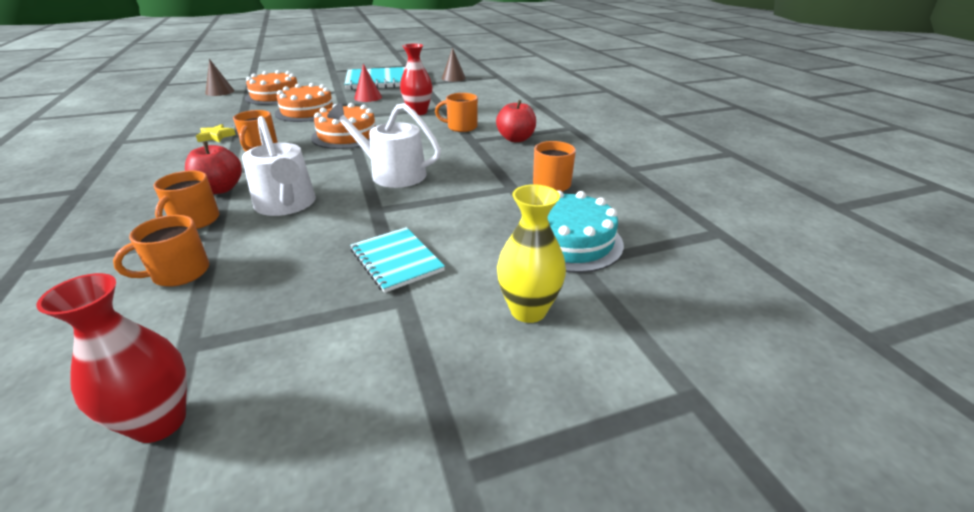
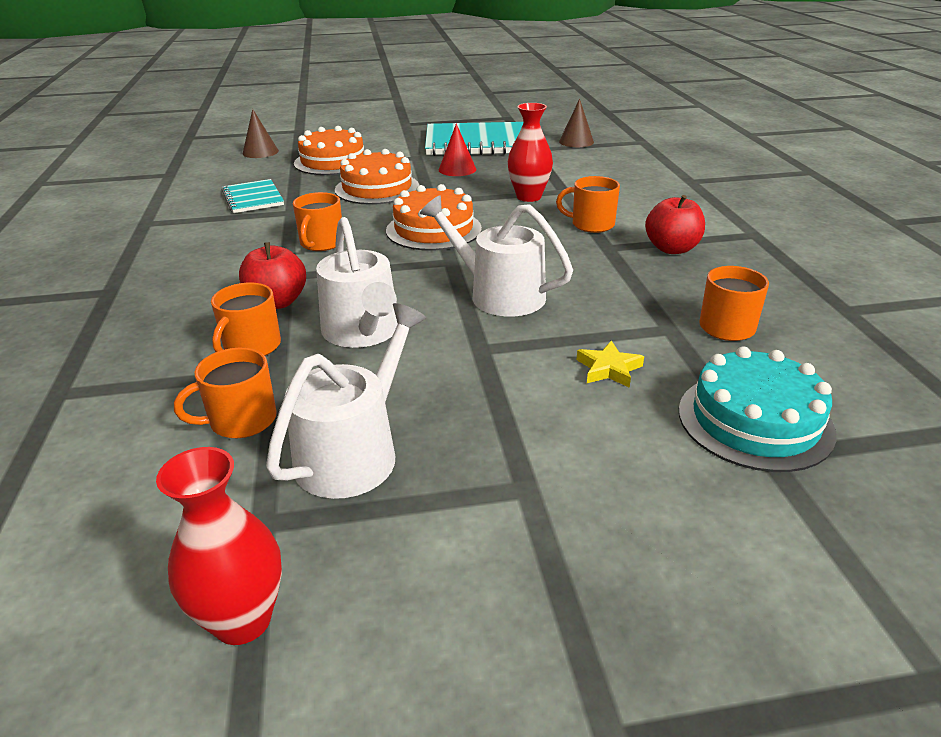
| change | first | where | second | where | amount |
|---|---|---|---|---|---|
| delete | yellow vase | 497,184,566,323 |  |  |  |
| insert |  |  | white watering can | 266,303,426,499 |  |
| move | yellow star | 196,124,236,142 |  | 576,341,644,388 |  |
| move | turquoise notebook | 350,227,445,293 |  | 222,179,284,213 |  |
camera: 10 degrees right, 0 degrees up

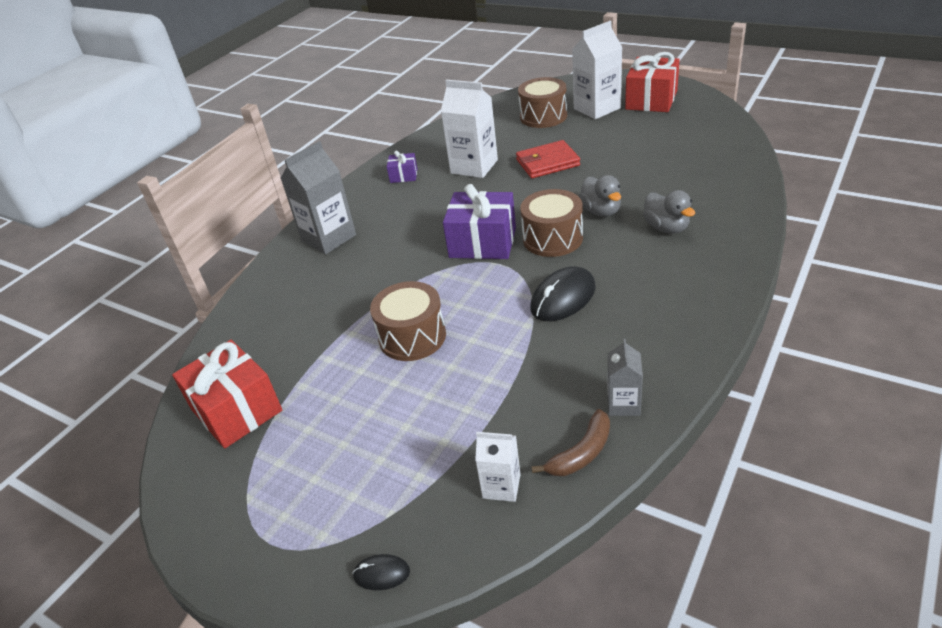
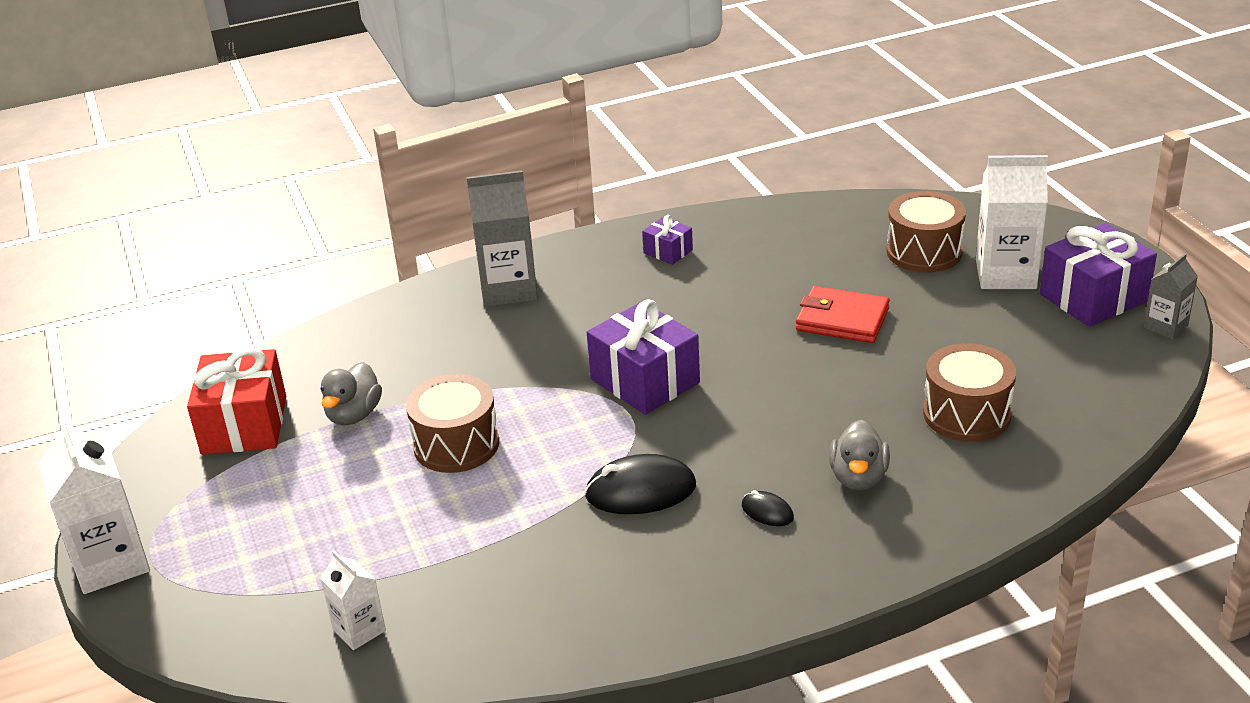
| change | first | where | second | where | amount |
|---|---|---|---|---|---|
| delete | brown banana | 531,409,610,476 |  |  |  |
| move | black mouse | 352,554,410,590 |  | 742,490,794,526 |  |
| move | white carton | 441,80,498,178 |  | 38,418,150,594 |  |
| move | brown drum | 520,189,583,257 |  | 923,343,1016,442 |  |
| move | grey duck | 579,175,621,217 |  | 321,362,382,425 |  |
| move | grey carton | 607,339,643,416 |  | 1144,253,1198,339 |  |
| recolor | red gift | 625,52,680,112 | purple gift | 1040,223,1157,327 |  |
camera: 35 degrees right, 5 degrees down

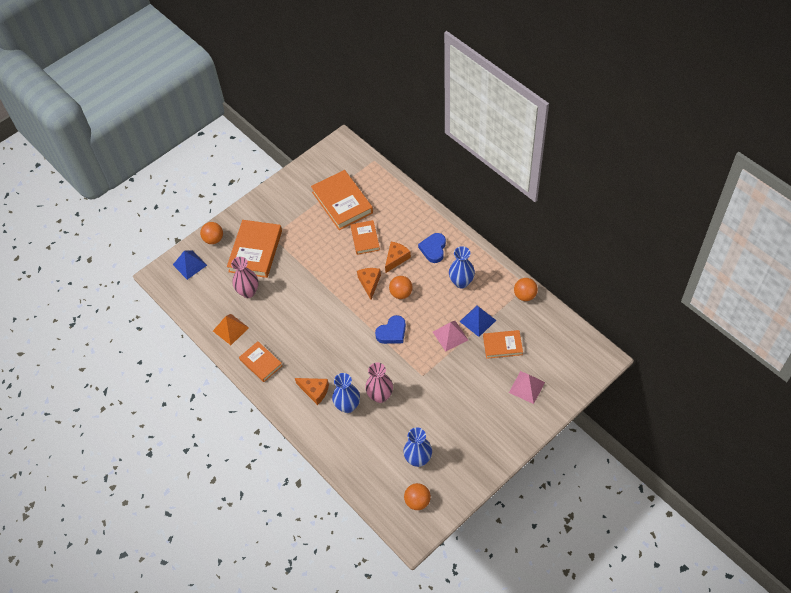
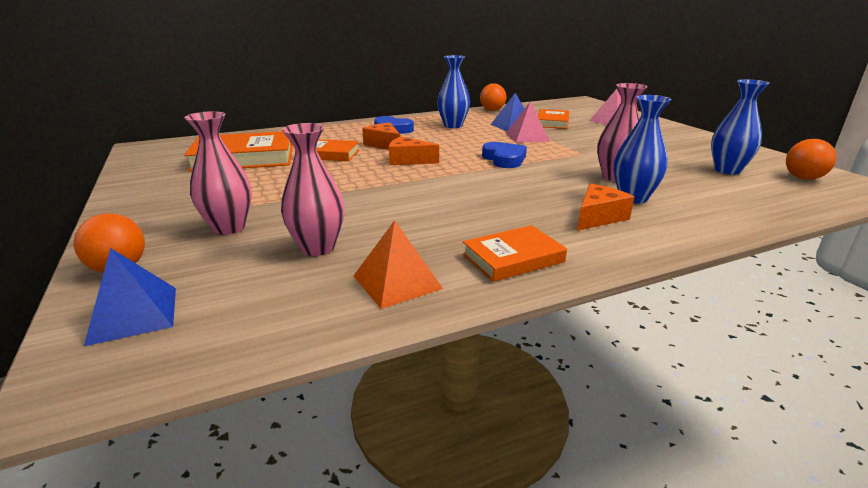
| change | first | where | second | where | amount |
|---|---|---|---|---|---|
| delete | orange ball | 389,276,413,299 |  |  |  |
| replace | orange book | 227,220,282,278 | pink vase | 184,111,252,235 |  |
camera: 75 degrees left, 30 degrees down

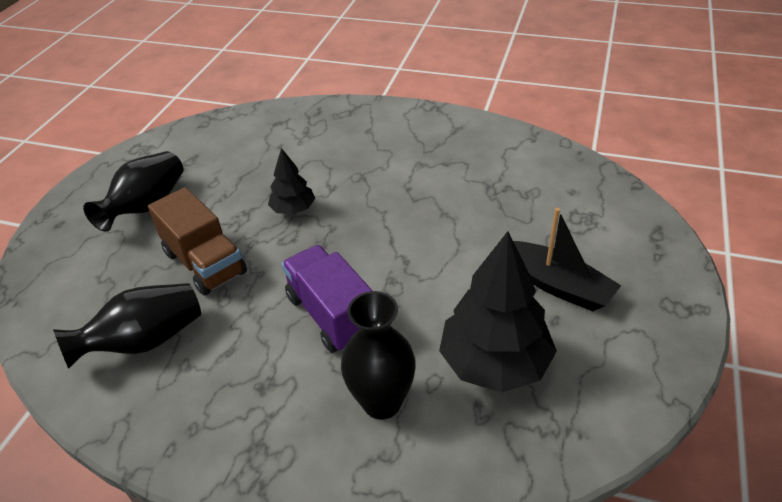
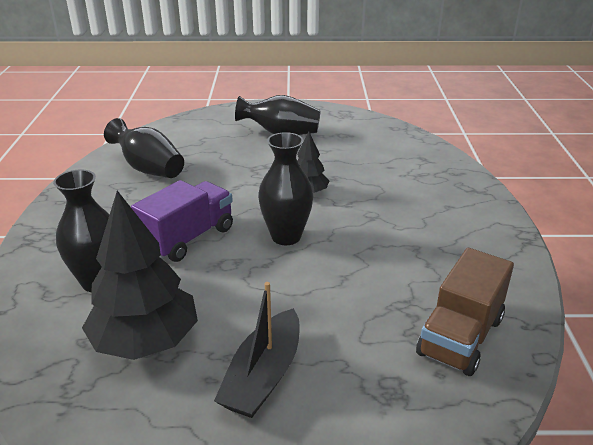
| change | first | where | second | where | amount |
|---|---|---|---|---|---|
| insert |  |  | black vase | 258,132,313,245 |  |
| move | brown truck | 148,187,247,296 |  | 416,248,514,376 |  |
camera: 70 degrees right, 10 degrees down

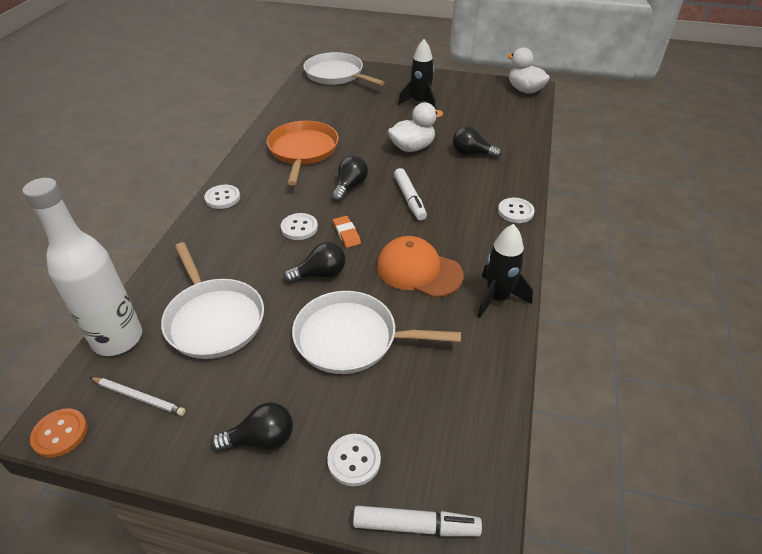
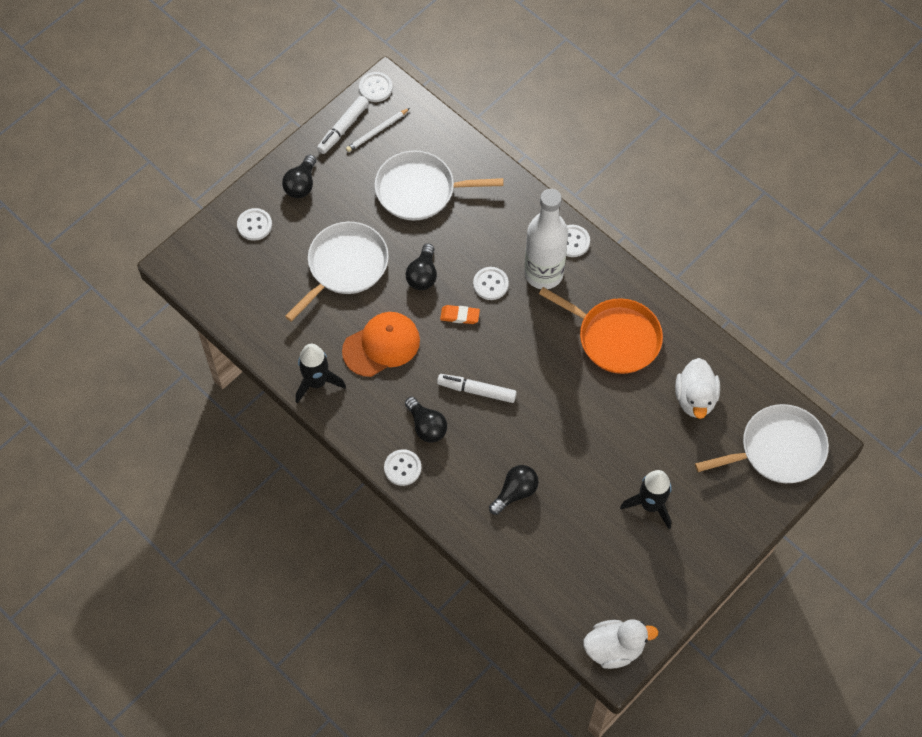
| change | first | where | second | where | amount |
|---|---|---|---|---|---|
| move | white bottle | 22,178,142,356 |  | 524,189,568,289 |  |
| move | black light bulb | 332,156,368,202 |  | 405,397,447,443 |  |
| move | white marker | 353,506,482,536 |  | 317,96,369,154 |  |
| move | white duck | 388,103,443,152 |  | 675,358,720,419 |  |
| recolor | orange button | 30,408,87,458 | white button | 359,72,393,102 |  |
camera: 120 degrees right, 20 degrees up

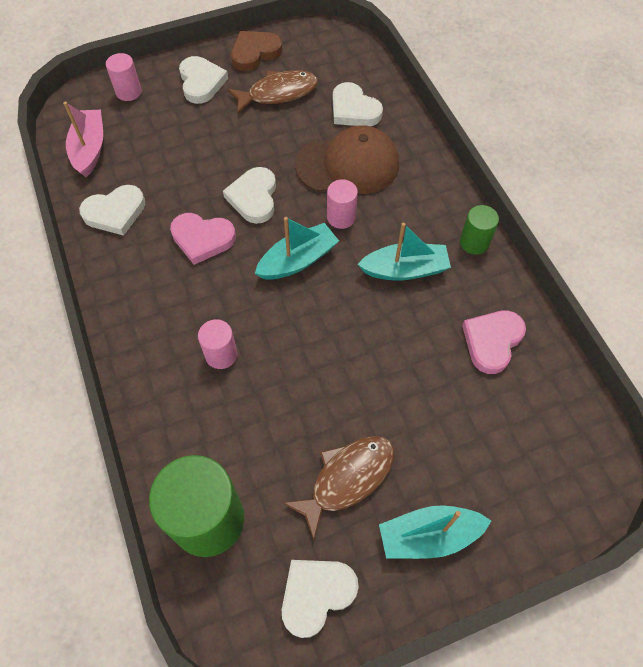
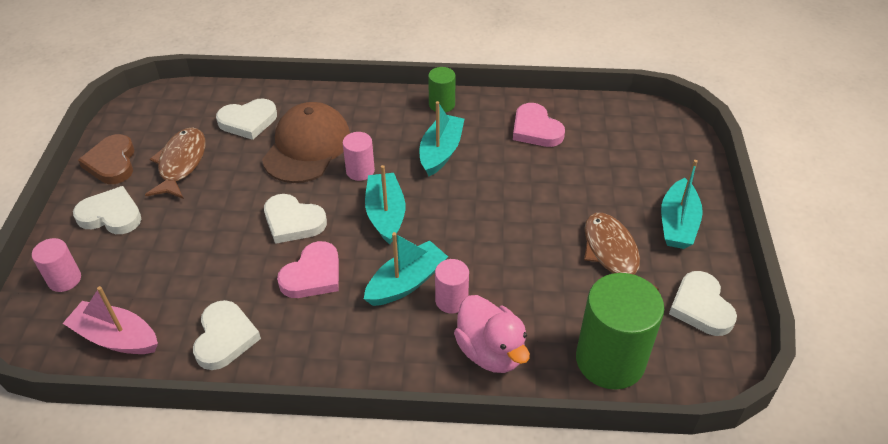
| change | first | where | second | where | amount |
|---|---|---|---|---|---|
| insert |  |  | turquoise boat | 364,232,448,306 |  |
| insert |  |  | pink duck | 454,295,530,373 |  |
camera: 65 degrees left, 15 degrees down

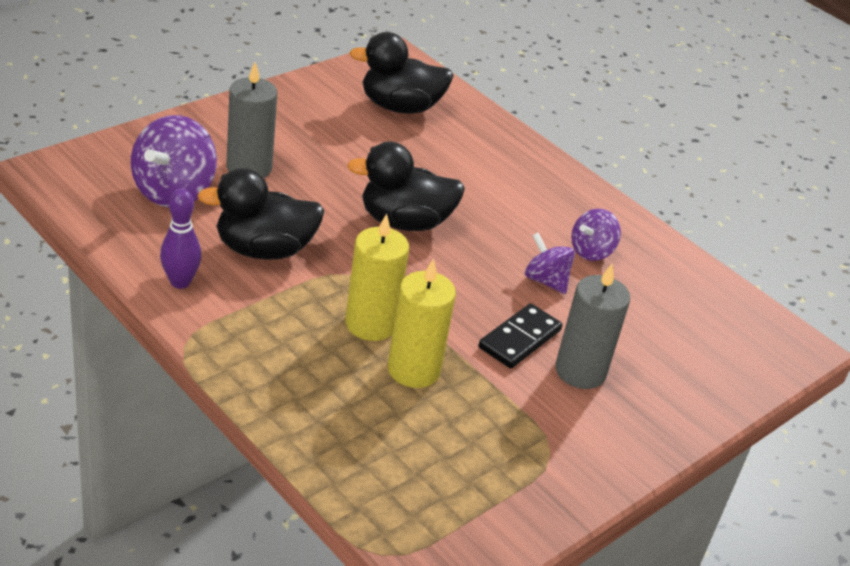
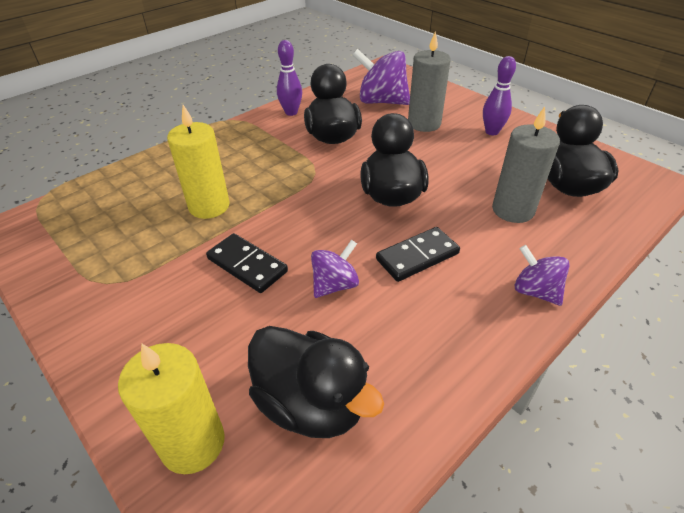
| change | first | where | second | where | amount |
|---|---|---|---|---|---|
| insert |  |  | black duck | 248,326,384,438 |  |
| insert |  |  | black domino | 376,227,460,282 |  |
| insert |  |  | purple bowling pin | 483,56,516,135 |  |
| move | yellow candle | 345,214,409,341 |  | 118,343,225,474 |  |
| move | grey candle | 555,264,630,389 |  | 492,106,560,223 |  |
| move | purple spinning top | 571,209,621,261 |  | 515,245,570,306 |  |
camera: 95 degrees right, 5 degrees up

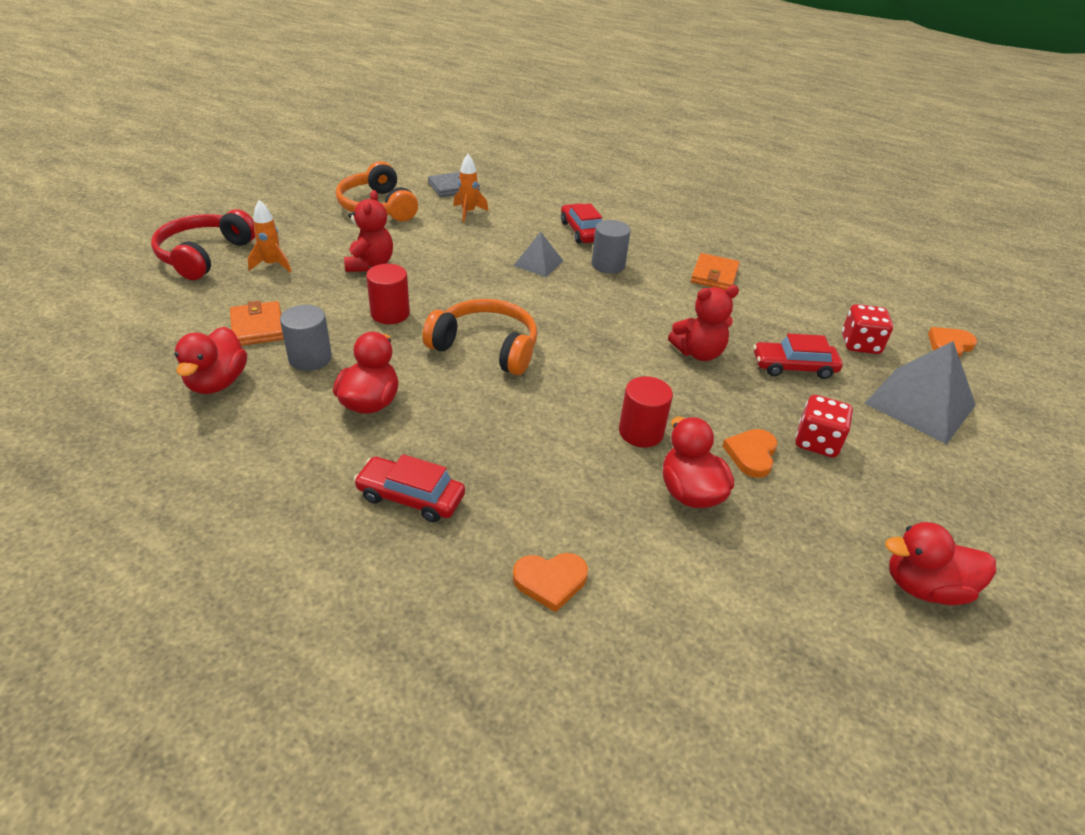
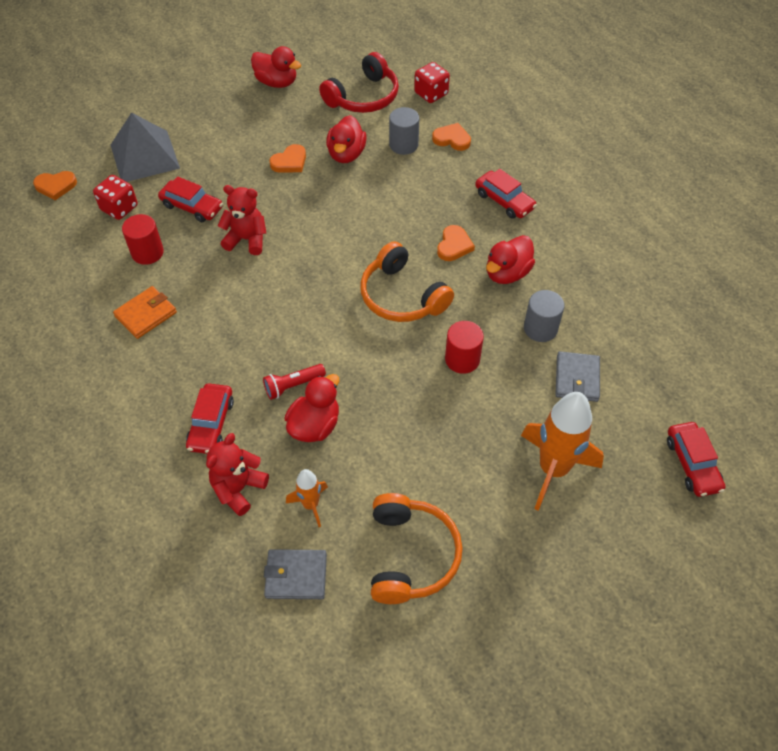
| change | first | where | second | where | amount |
|---|---|---|---|---|---|
| insert |  |  | orange heart | 437,225,475,261 |  |
| insert |  |  | red car | 667,422,726,497 |  |
| move | red headphones | 151,209,255,280 |  | 319,52,399,113 |  |
| move | red duck | 175,327,247,394 |  | 285,374,339,442 |  |
| move | red teddy bear | 344,190,393,272 |  | 206,433,269,516 |  |
| move | grey cylinder | 592,220,631,274 |  | 389,107,419,155 |  |
| move | red cylinder | 619,376,673,447 |  | 122,214,164,265 |  |
| move | red dice | 795,395,853,458 |  | 414,62,450,103 |  |
| replace | grey pyramid | 514,232,563,277 | red flashlight | 263,364,326,400 |  |
| recolor | orange wallet | 230,301,284,346 | grey wallet | 555,351,600,402 |  |
| resize | orange rocket | 248,200,291,272 |  | 521,392,604,511 | x1.95 |
camera: 150 degrees left, 15 degrees up

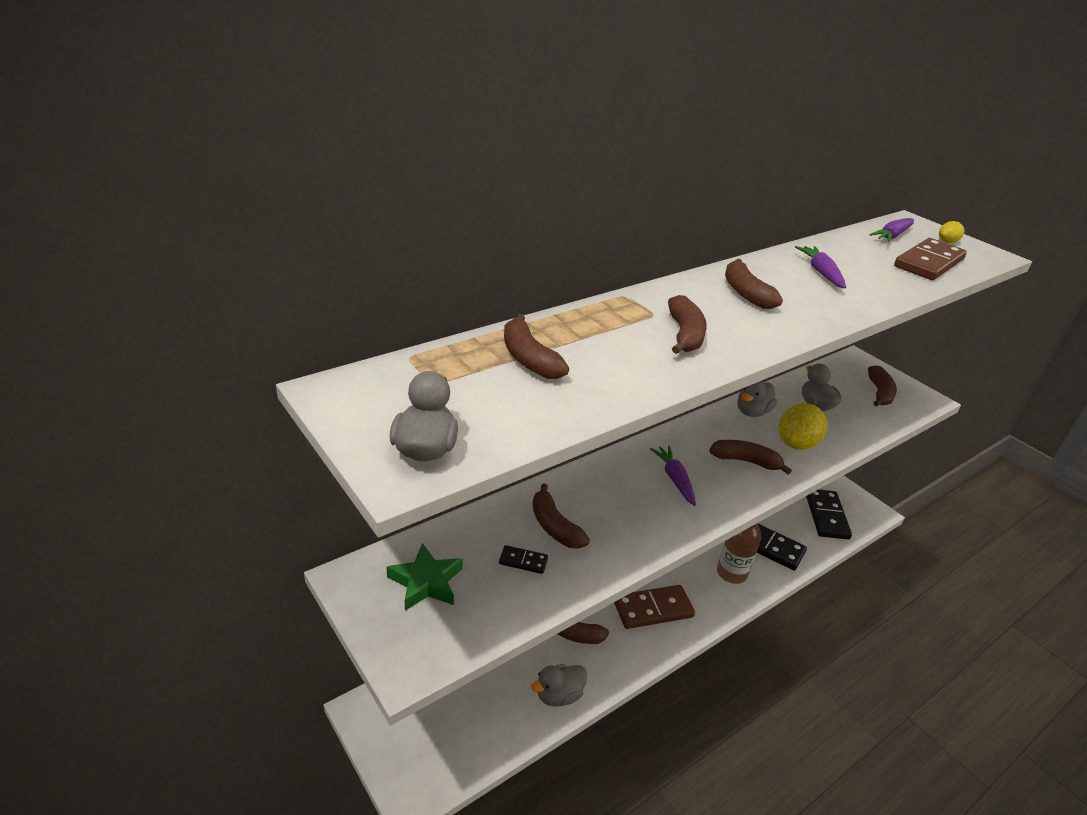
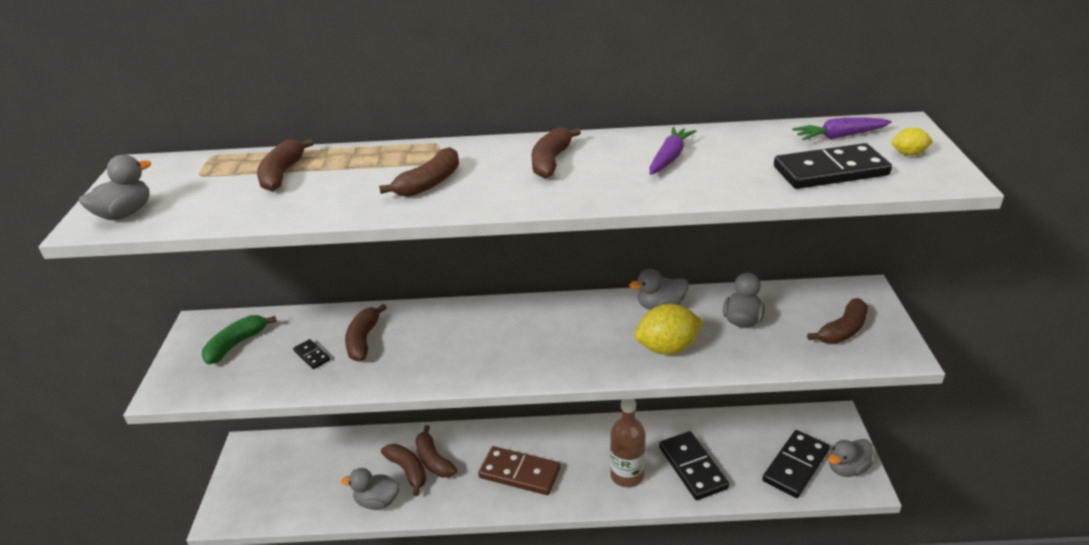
| change | first | where | second | where | amount |
|---|---|---|---|---|---|
| delete | purple carrot | 650,446,696,506 |  |  |  |
| insert |  |  | grey duck | 829,439,873,477 |  |
| move | brown banana | 709,440,792,474 |  | 381,444,426,496 |  |
| replace | green star | 387,543,463,611 | green banana | 202,315,277,365 |  |
| recolor | brown domino | 894,238,967,280 | black domino | 774,143,892,189 |  |
camera: 40 degrees right, 0 degrees up

